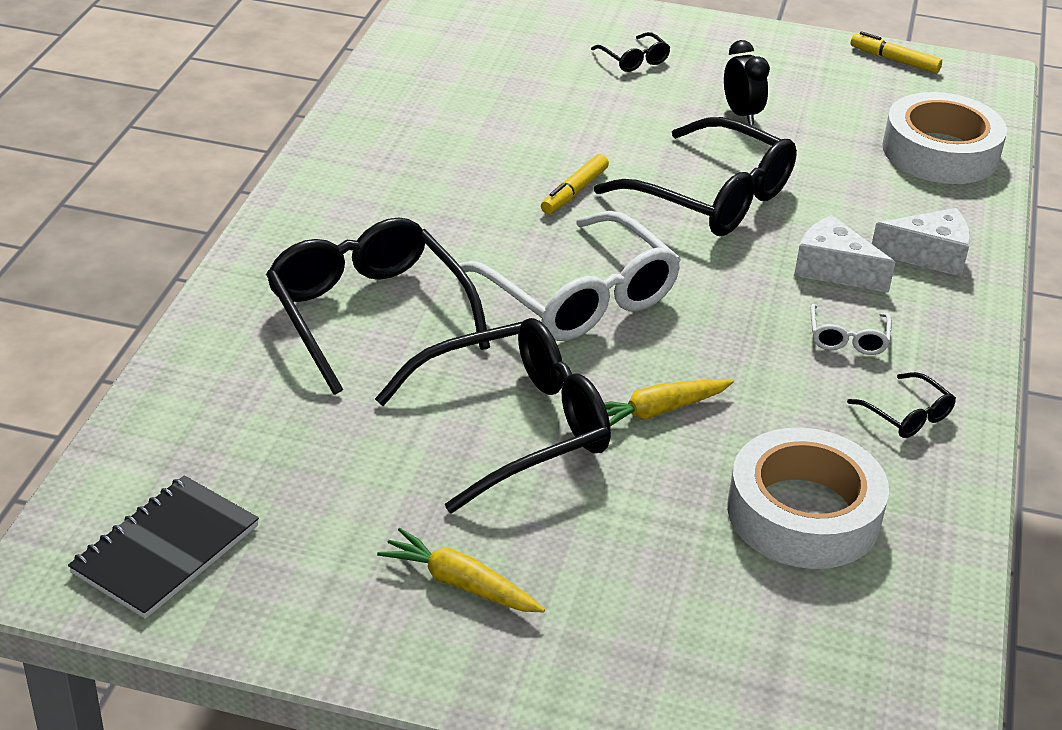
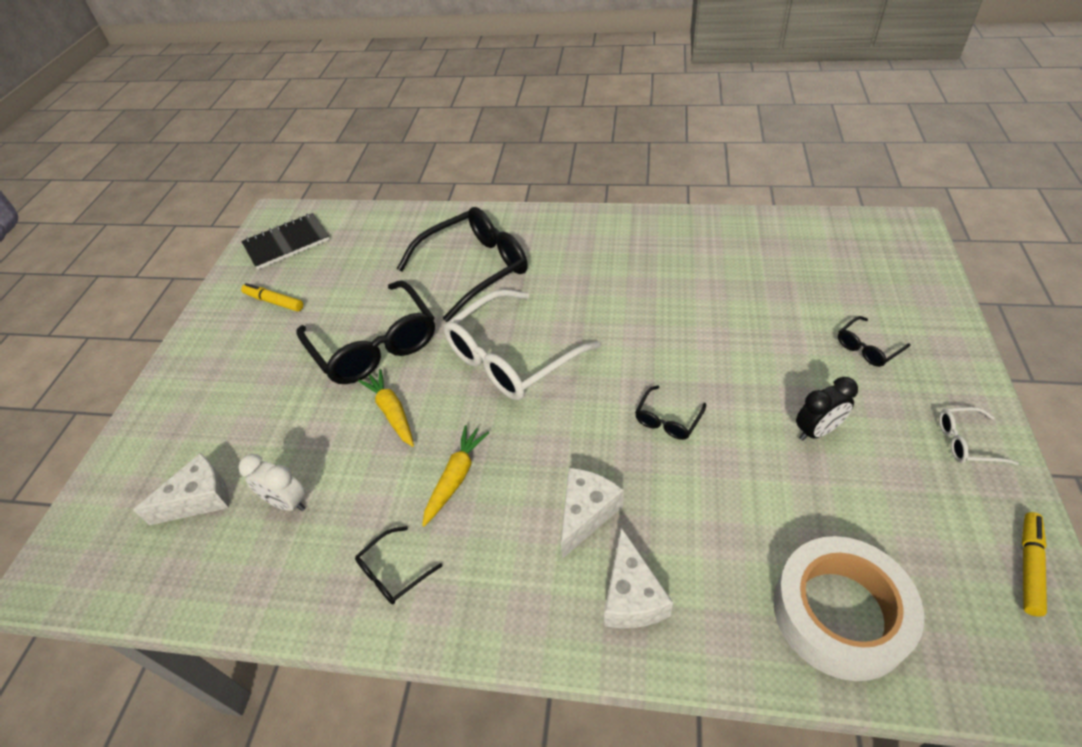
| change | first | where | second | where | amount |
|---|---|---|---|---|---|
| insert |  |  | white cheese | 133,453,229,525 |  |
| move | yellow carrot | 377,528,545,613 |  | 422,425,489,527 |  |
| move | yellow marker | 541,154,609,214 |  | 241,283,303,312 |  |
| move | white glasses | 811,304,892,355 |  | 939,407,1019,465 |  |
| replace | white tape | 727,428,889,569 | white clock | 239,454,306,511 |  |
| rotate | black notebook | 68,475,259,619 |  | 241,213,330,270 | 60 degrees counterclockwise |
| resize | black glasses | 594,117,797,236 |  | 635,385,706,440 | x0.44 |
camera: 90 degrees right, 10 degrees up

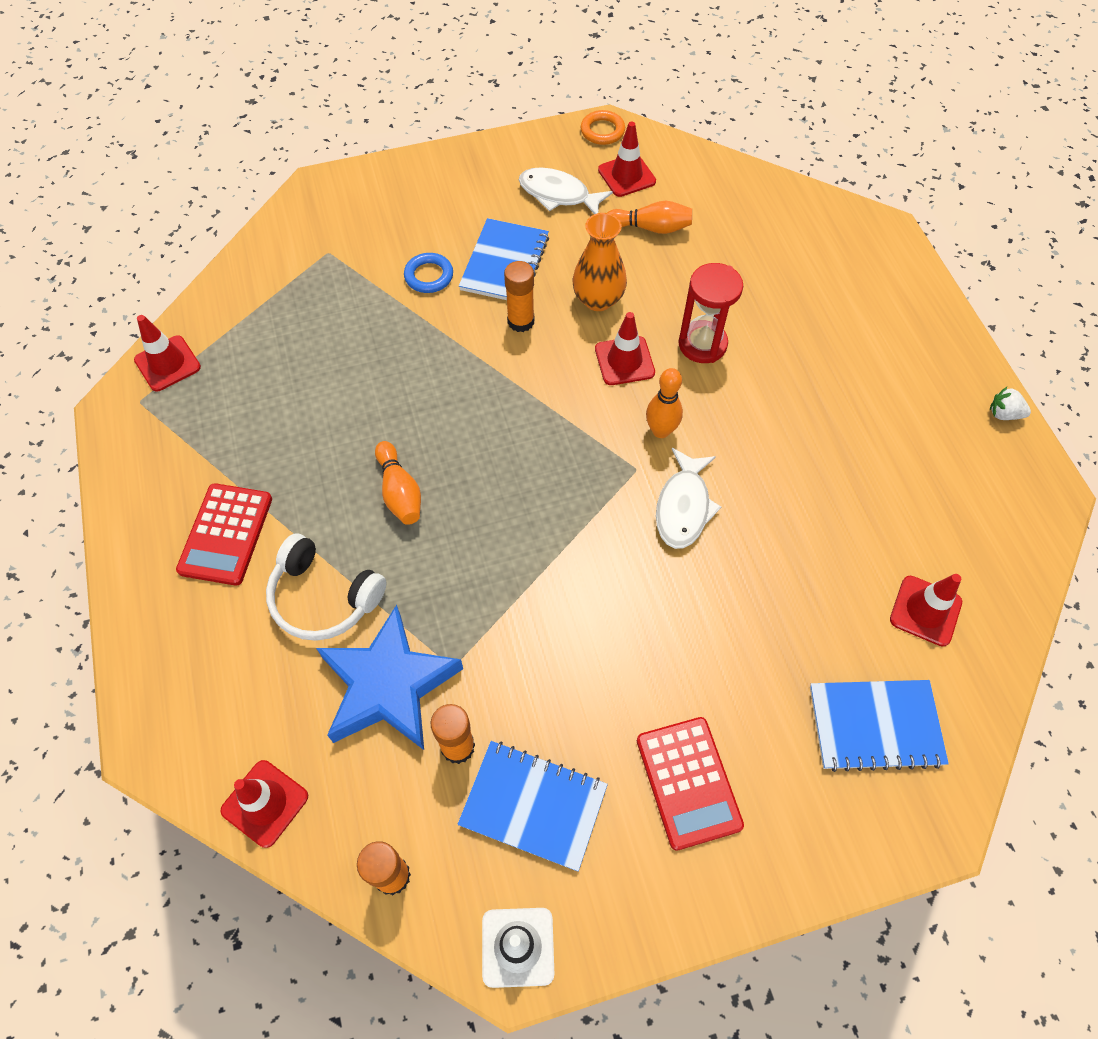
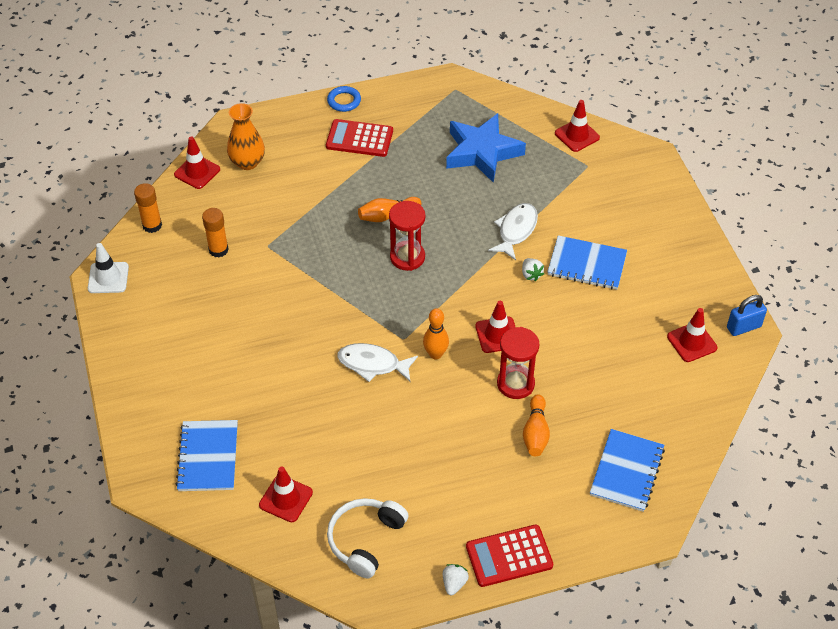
| change | first | where | second | where | amount |
|---|---|---|---|---|---|
| insert |  |  | red hourglass | 389,201,425,271 |  |
| move | red traffic cone | 134,315,201,392 |  | 555,100,600,152 |  |
| move | white headphones | 266,533,387,641 |  | 327,498,409,578 |  |
| move | blue star | 316,605,463,750 |  | 446,113,526,183 |  |
| move | blue ring | 404,253,453,293 |  | 327,86,361,112 |  |
| move | blue notebook | 458,741,608,871 |  | 590,429,665,512 |  |
| move | white fish | 519,167,613,214 |  | 488,203,538,260 |  |
| move | orange vase | 572,213,627,311 |  | 227,103,265,170 |  |
| move | orange bowling pin | 607,201,692,234 |  | 523,394,550,456 |  |
| move | red calculator | 637,717,744,851 |  | 466,525,553,587 |  |
| replace | orange glue stick | 504,261,534,332 | white strawberry | 522,258,544,281 |  |
| replace | orange ring | 581,110,625,145 | blue padlock | 727,295,767,336 |  |
camera: 90 degrees right, 10 degrees down

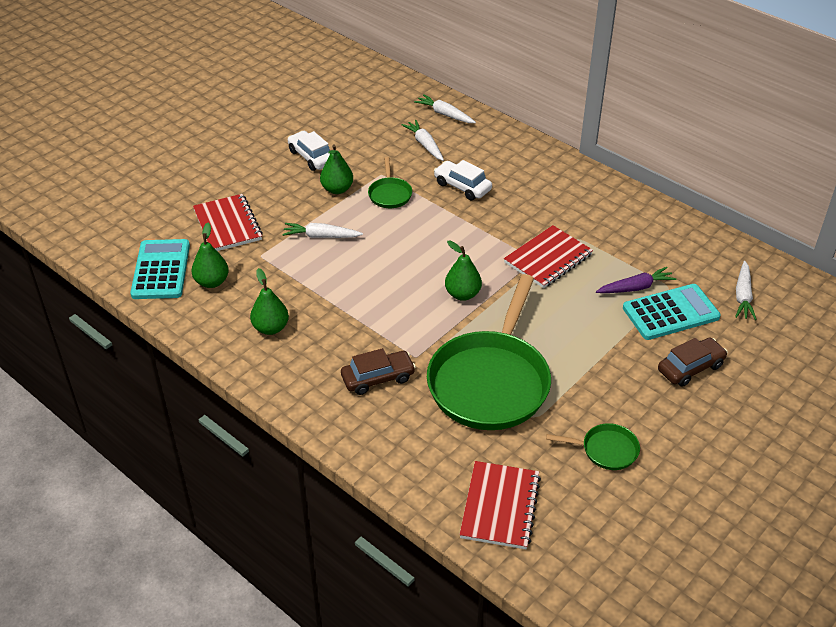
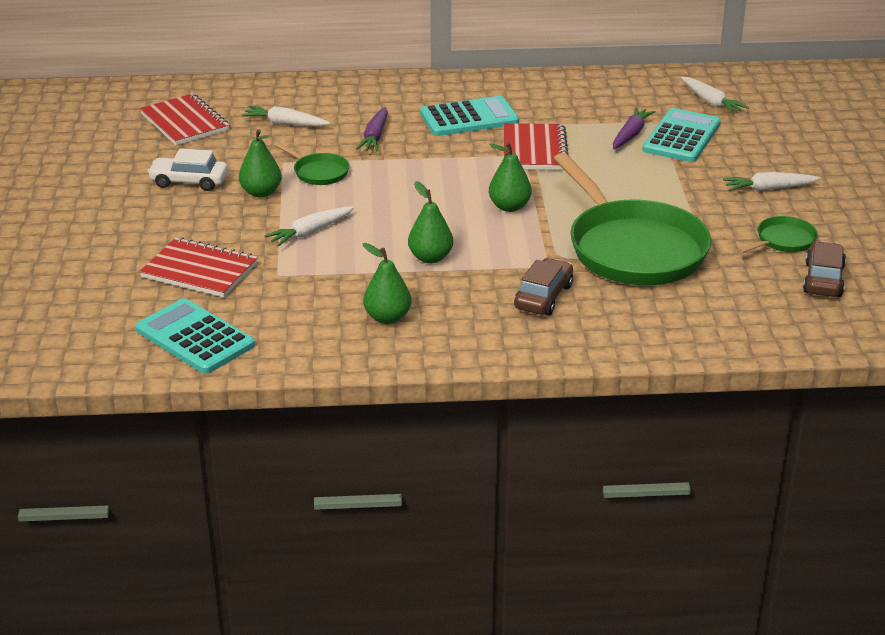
| change | first | where | second | where | amount |
|---|---|---|---|---|---|
| insert |  |  | turquoise calculator | 420,96,519,136 |  |
| move | green pear | 191,223,229,288 |  | 408,181,453,263 |  |
| move | white carrot | 414,94,476,123 |  | 723,172,820,191 |  |
| move | red notebook | 459,461,541,549 |  | 140,94,230,145 |  |
| move | brown car | 658,338,728,387 |  | 803,241,846,297 |  |
| replace | white car | 434,160,492,200 | purple carrot | 356,107,388,151 |  |
camera: 45 degrees left, 10 degrees down

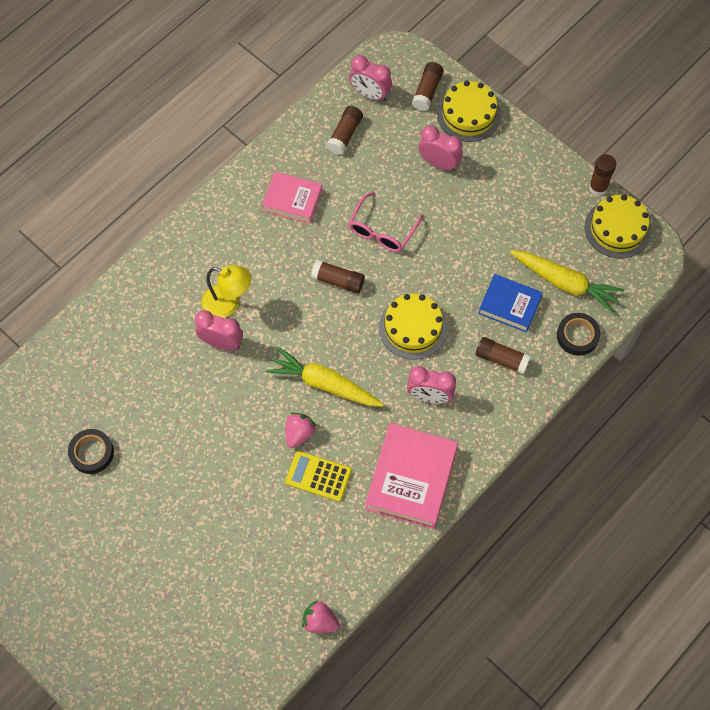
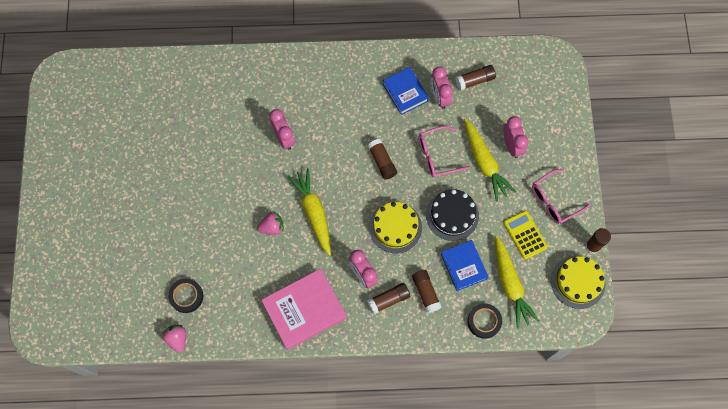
| change | first | where | second | where | amount |
|---|---|---|---|---|---|
| delete | yellow lamp | 202,265,251,318 |  |  |  |
| delete | yellow cake | 437,81,501,142 |  |  |  |
| insert |  |  | black cake | 426,189,479,241 |  |
| insert |  |  | yellow carrot | 464,118,516,201 |  |
| insert |  |  | pink glasses | 532,169,590,224 |  |
| move | black tape | 68,429,114,474 |  | 168,278,203,313 |  |
| move | yellow calculator | 285,451,352,502 |  | 503,211,548,259 |  |
| move | pink clock | 349,55,392,102 |  | 430,66,453,109 |  |
| move | brown glue stick | 412,62,443,111 |  | 367,283,410,314 |  |
| recolor | pink book | 262,172,322,224 | blue book | 383,67,429,115 |  |
camera: 45 degrees right, 5 degrees up

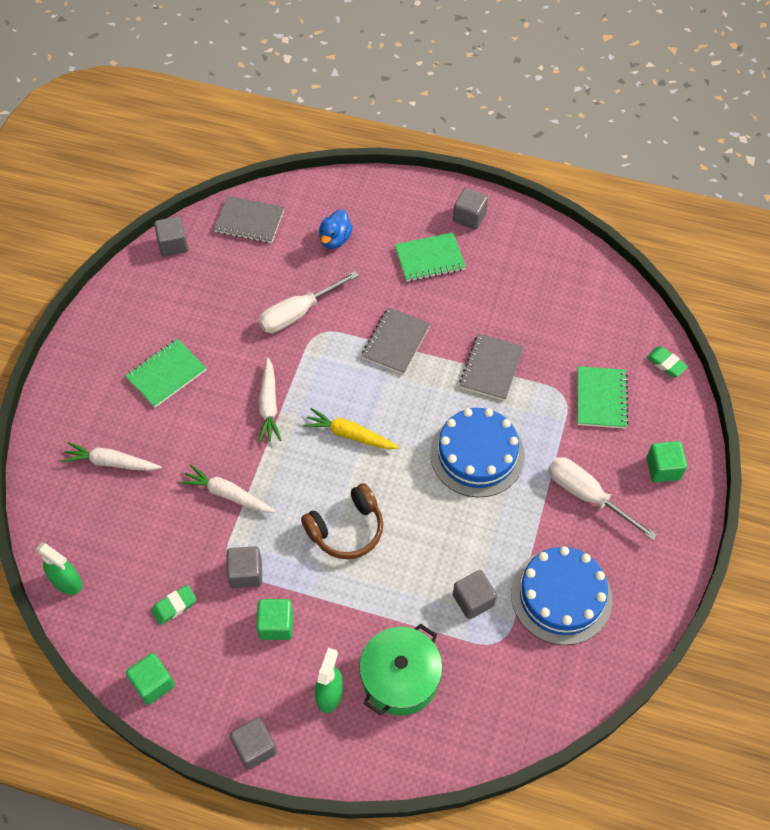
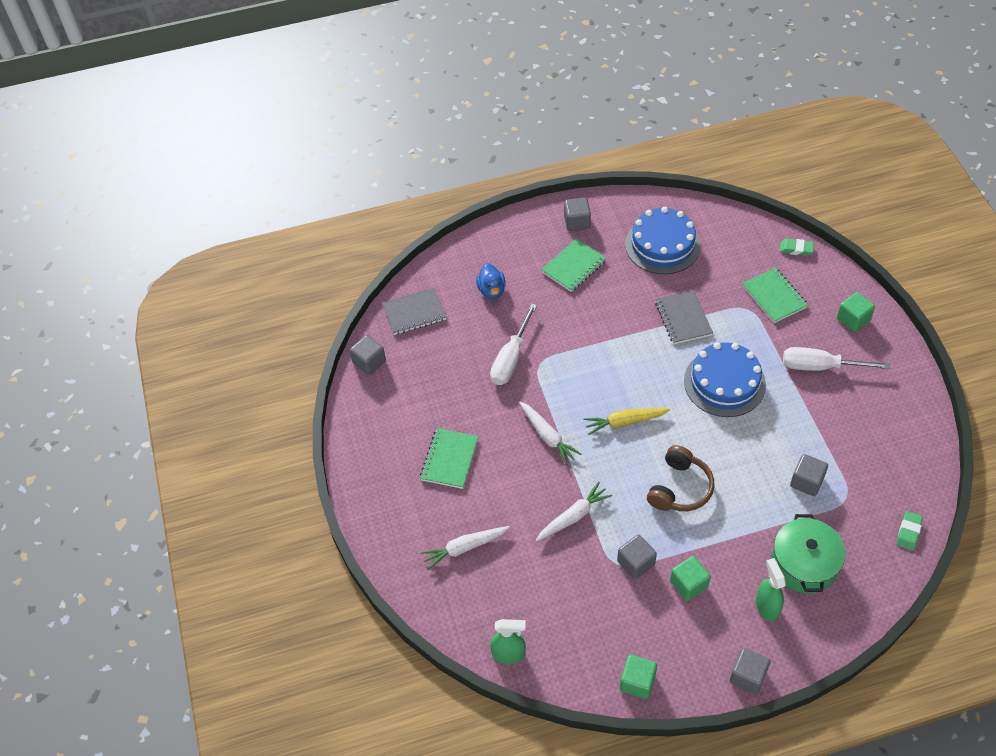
| change | first | where | second | where | amount |
|---|---|---|---|---|---|
| delete | grey notebook | 361,307,431,375 |  |  |  |
| move | green eraser | 151,585,197,625 |  | 896,511,923,551 |  |
| move | blue cake | 511,546,612,645 |  | 625,207,700,274 |  |
| rotate | white carrot | 180,464,275,513 |  | 536,482,612,542 | 150 degrees clockwise |
camera: 30 degrees left, 5 degrees down

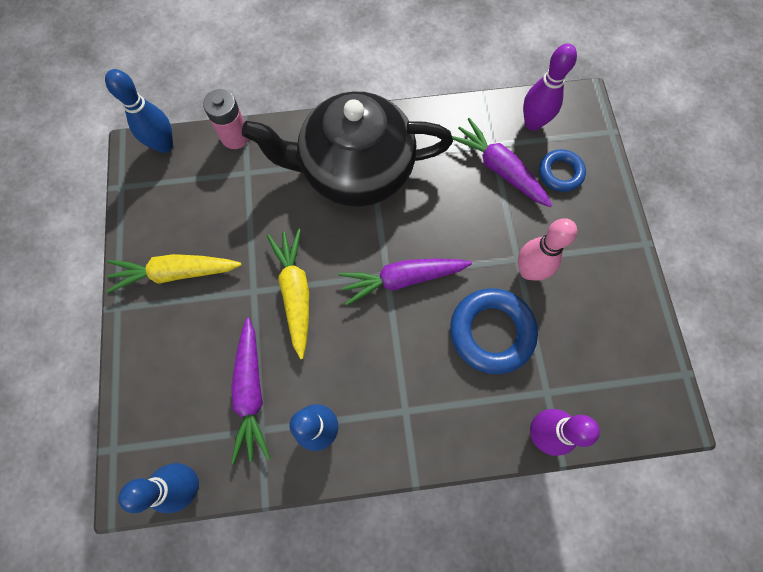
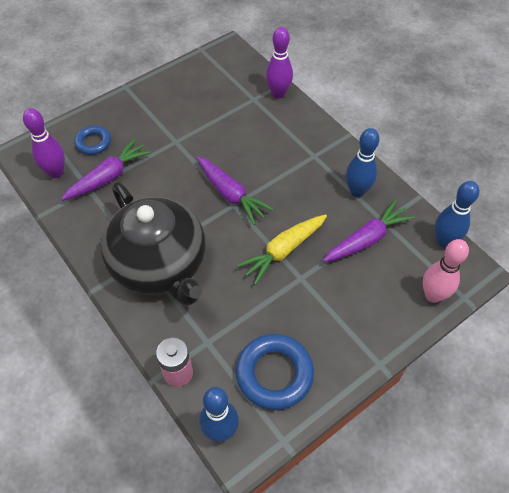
| change | first | where | second | where | amount |
|---|---|---|---|---|---|
| delete | yellow carrot | 106,254,241,293 |  |  |  |
| move | blue ring | 450,288,538,374 |  | 236,334,314,410 |  |
| move | pink bowling pin | 518,218,577,281 |  | 423,239,469,303 |  |
| rotate | purple carrot | 452,118,552,207 |  | 61,138,151,201 | 150 degrees counterclockwise |
camera: 120 degrees left, 15 degrees down

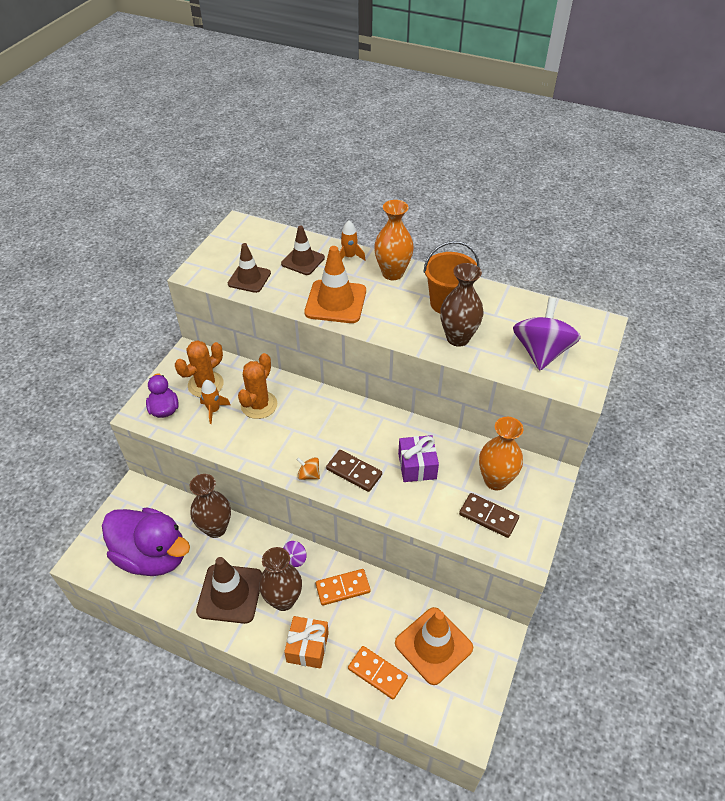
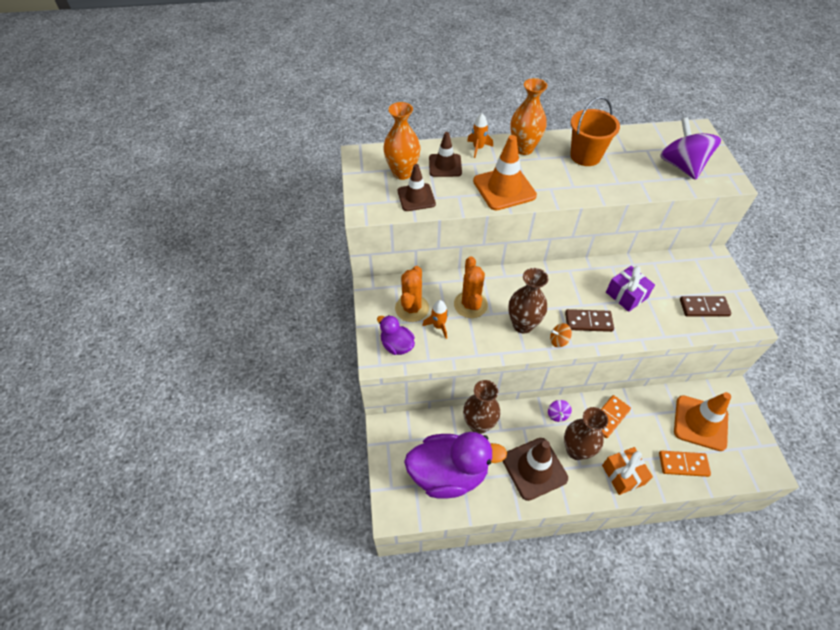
| change | first | where | second | where | amount |
|---|---|---|---|---|---|
| move | brown vase | 440,263,484,347 |  | 508,268,548,333 |  |
| move | orange vase | 479,417,523,490 |  | 383,102,420,180 |  |
camera: 30 degrees left, 5 degrees up

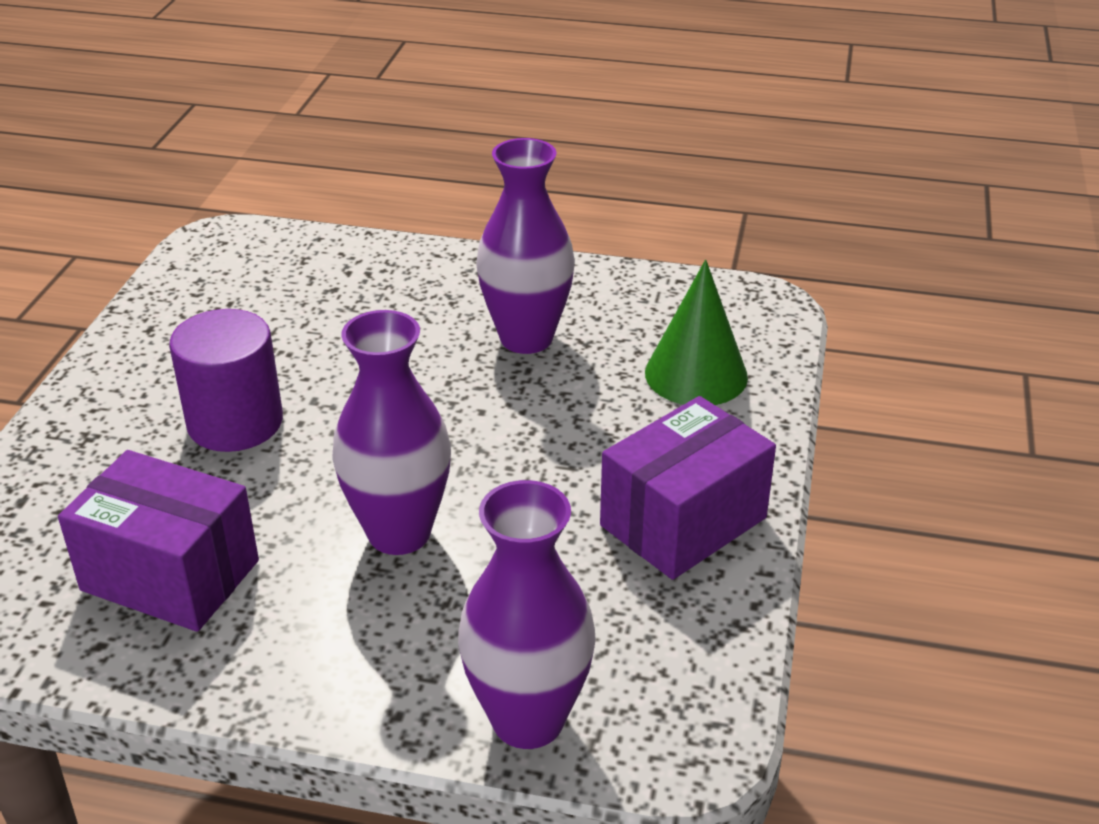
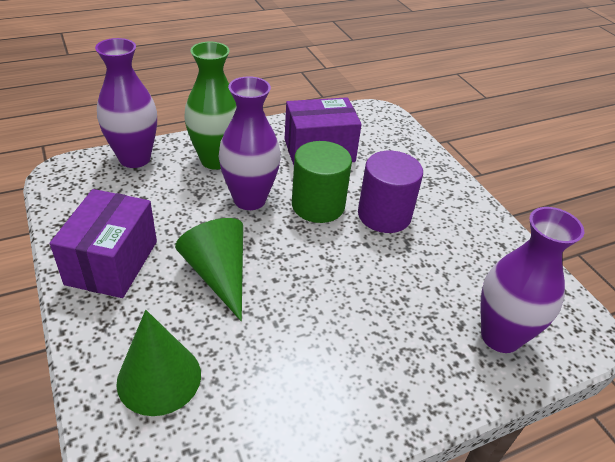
| change | first | where | second | where | amount |
|---|---|---|---|---|---|
| insert |  |  | green cone | 175,218,243,321 |  |
| insert |  |  | green vase | 184,42,236,170 |  |
| insert |  |  | green cylinder | 292,141,352,223 |  |
| move | purple vase | 476,138,575,354 |  | 480,207,584,353 |  |
camera: 140 degrees right, 5 degrees up

